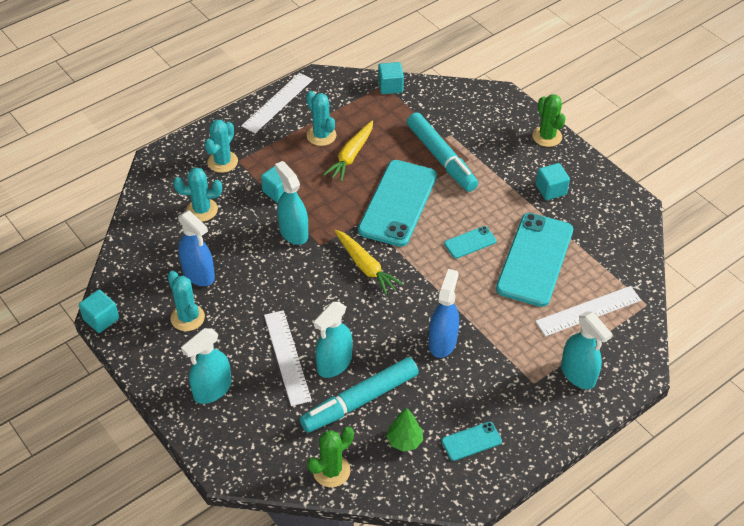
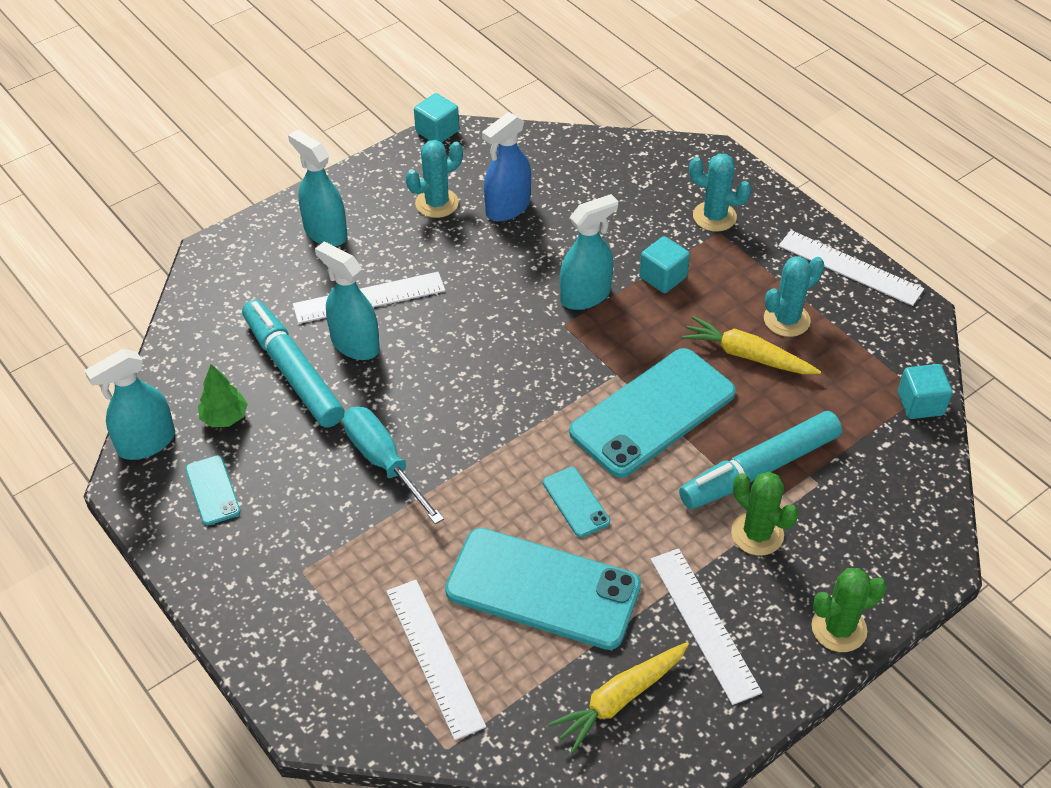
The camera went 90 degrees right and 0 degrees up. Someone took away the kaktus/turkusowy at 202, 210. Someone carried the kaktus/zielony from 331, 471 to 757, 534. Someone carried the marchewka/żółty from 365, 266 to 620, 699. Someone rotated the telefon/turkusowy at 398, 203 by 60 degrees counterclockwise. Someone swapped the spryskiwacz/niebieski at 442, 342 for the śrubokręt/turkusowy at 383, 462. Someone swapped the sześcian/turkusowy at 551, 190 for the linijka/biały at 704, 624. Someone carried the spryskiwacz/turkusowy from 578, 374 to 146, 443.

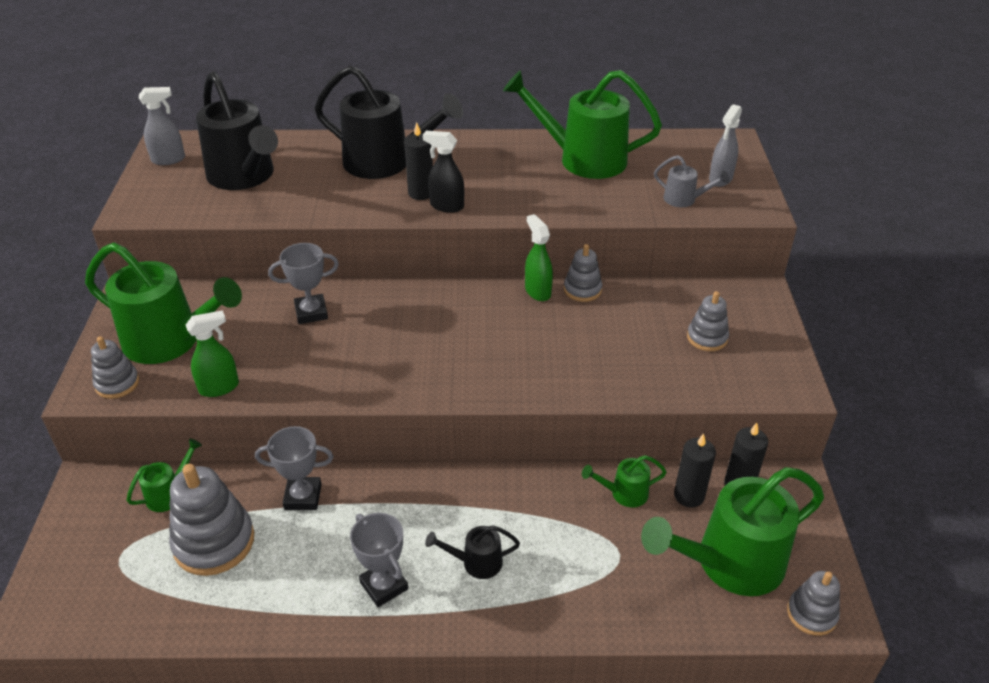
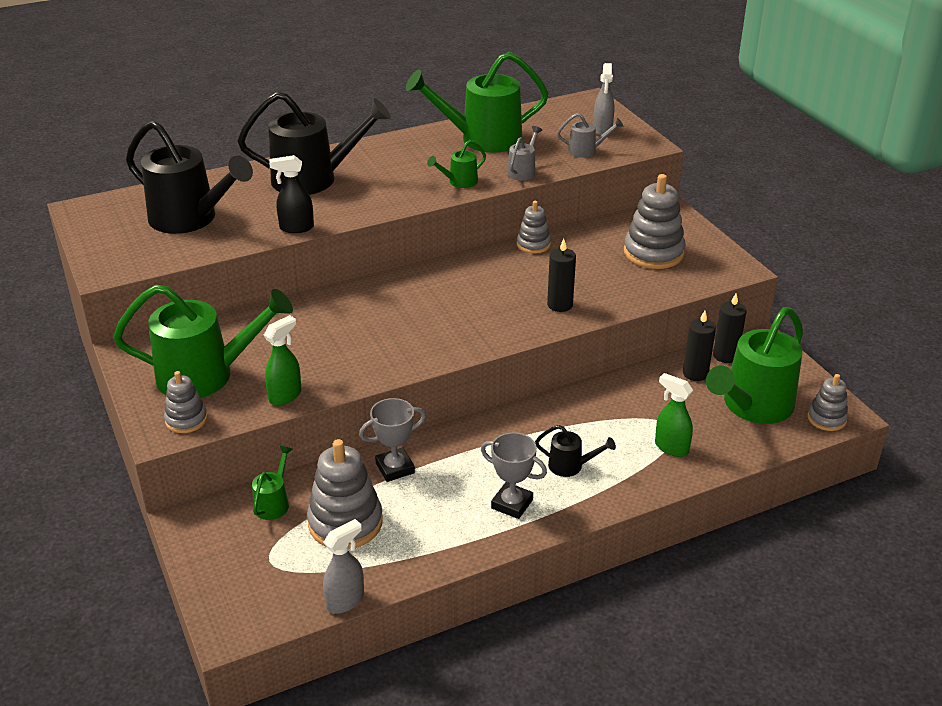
The camera went 25 degrees left and 5 degrees down. Someone carried the spryskiwacz/szary from 169, 160 to 345, 601. Someone took away the puchar/szary at 311, 312. Someone carried the świeca/czarny from 421, 193 to 560, 305. Someone carried the spryskiwacz/czarny from 446, 206 to 296, 228. Someone rotated the konewka/czarny at 476, 563 by 135 degrees counterclockwise. Someone carried the spryskiwacz/zielony from 537, 291 to 671, 447. Someone carried the konewka/zielony from 623, 493 to 459, 182. Someone scaled the zabawka nakładanka/szary at 707, 338 by 1.75. Someone put down the konewka/szary at 523, 171.

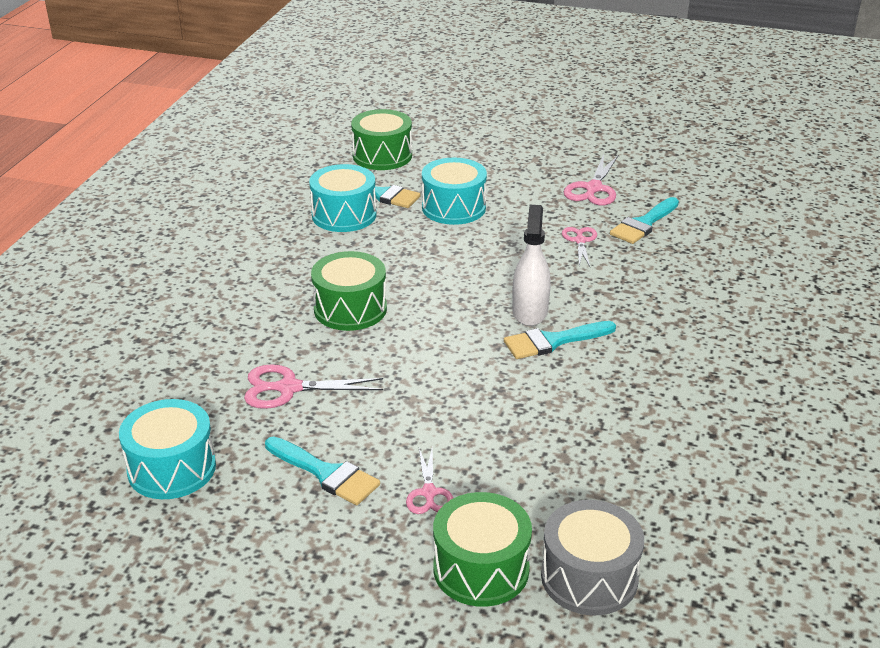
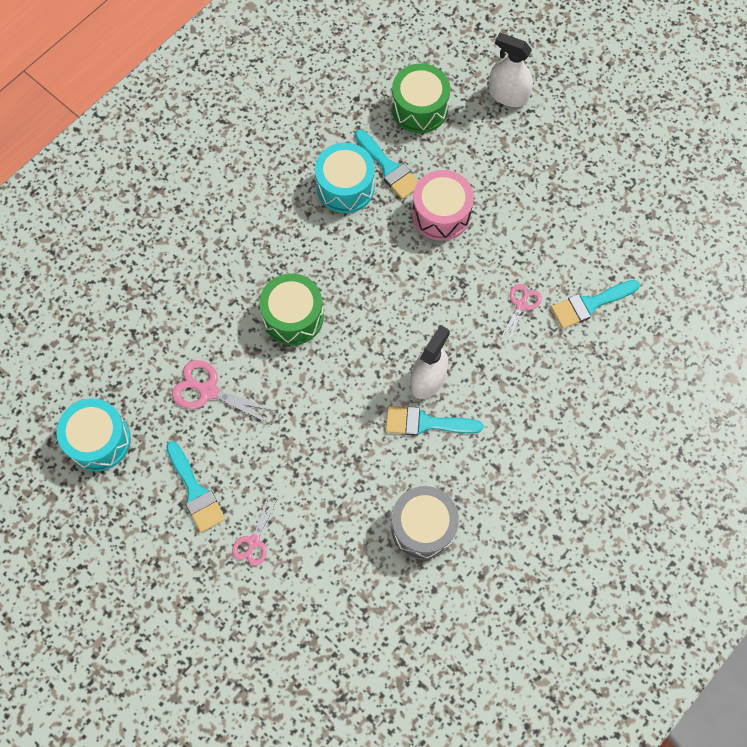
The camera went 25 degrees right and 35 degrees up. Someone repainted the bęben/turkusowy at 453, 208, which became the bęben/różowy at 441, 214. Someone took away the bęben/zielony at 481, 569. Someone carried the bęben/szary from 589, 577 to 423, 527. Someone took away the nożyczki/różowy at 593, 189. Someone put down the spryskiwacz/biały at 508, 95.

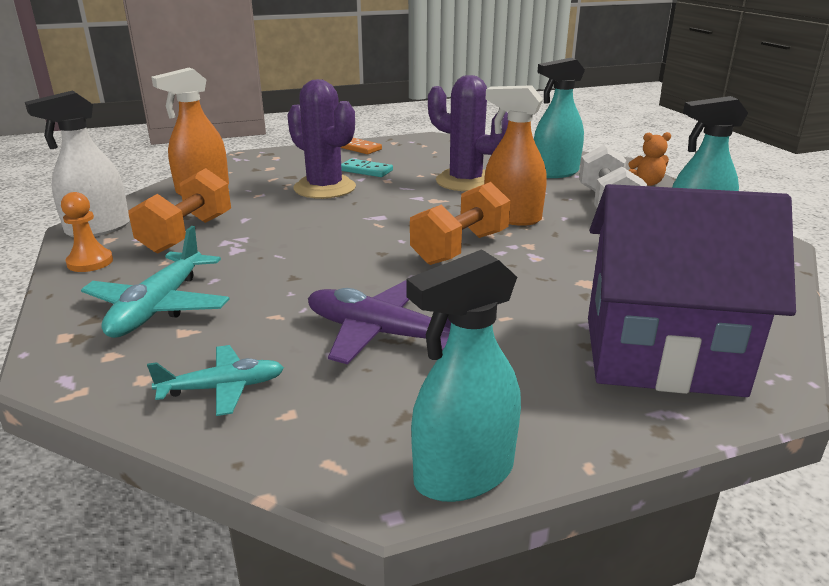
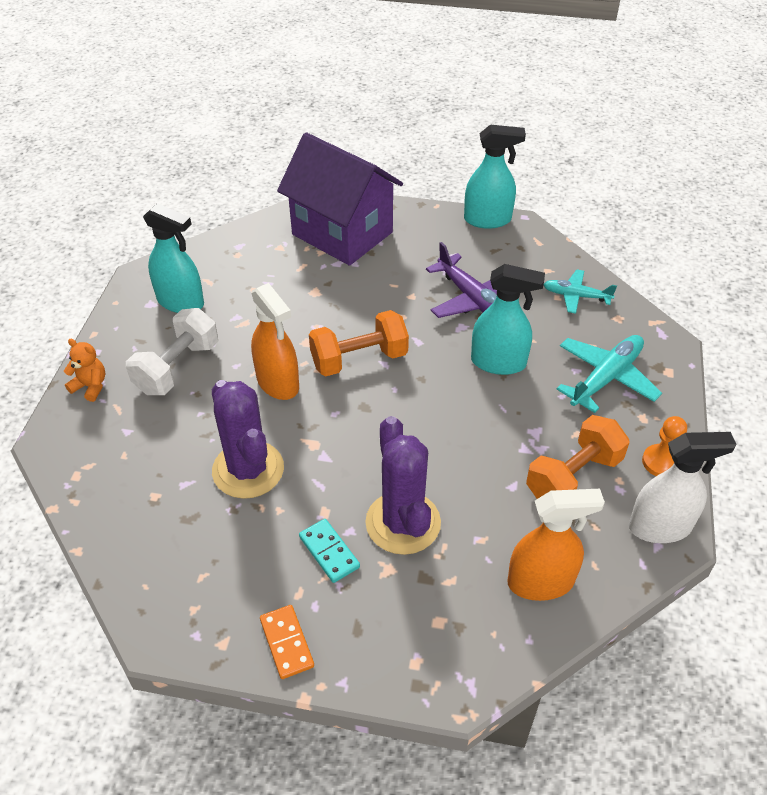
The camera went 150 degrees left and 20 degrees up. Someone carried the spryskiwacz/turkusowy from 554, 173 to 498, 362.

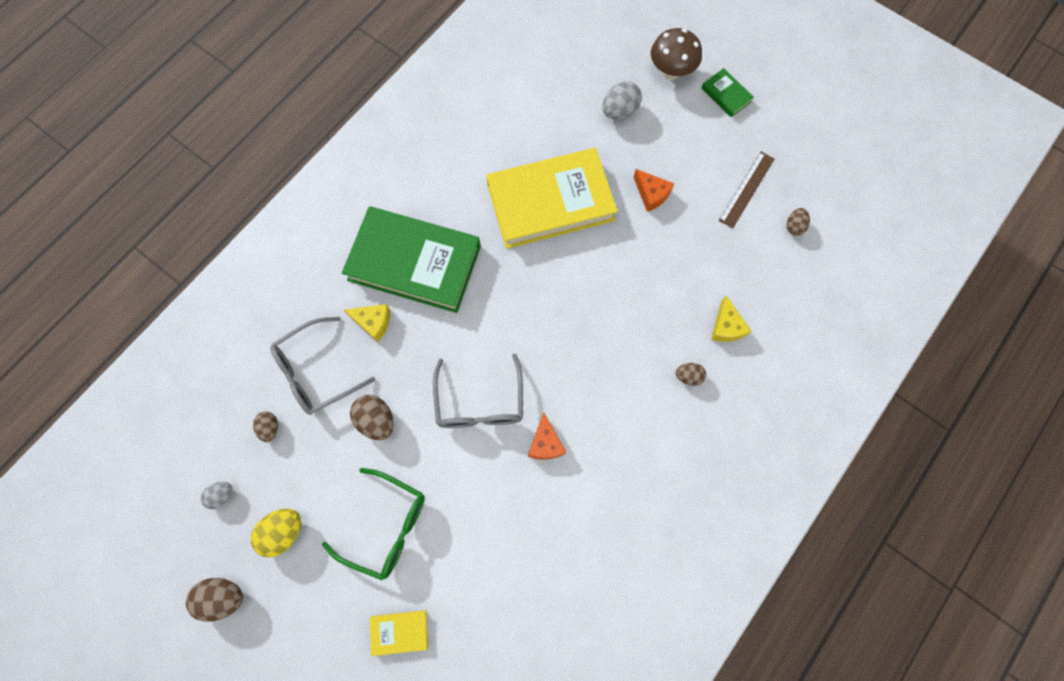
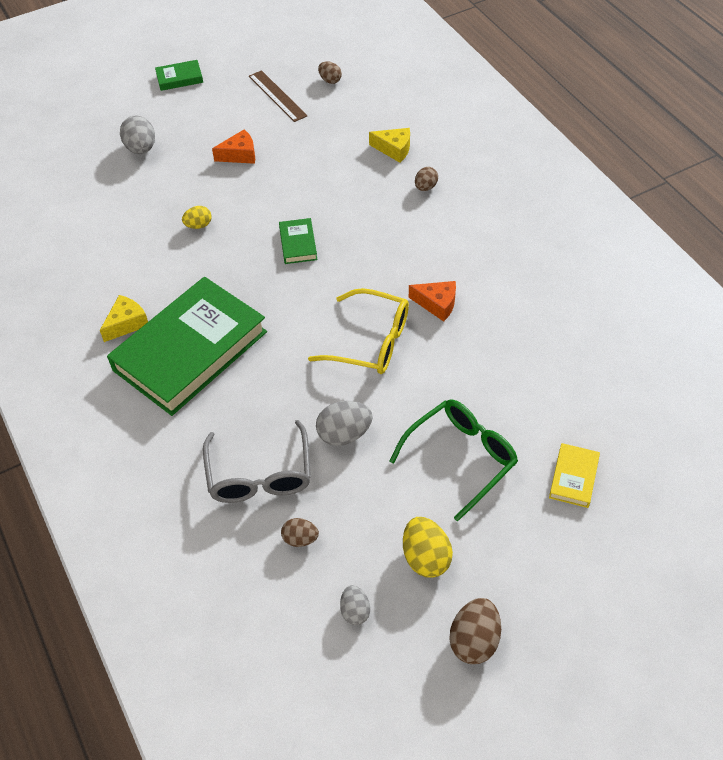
The camera went 65 degrees left and 20 degrees down. Someone carried the ser/żółty from 373, 322 to 127, 323. Someone repainted the jajko/brązowy at 376, 420, which became the jajko/szary at 344, 434. Someone repainted the okulary/szary at 480, 402, which became the okulary/żółty at 371, 342. Someone swapped the książka/żółty at 550, 202 for the jajko/żółty at 198, 225. Someone took away the grzyb/brązowy at 670, 72. Someone put down the książka/zielony at 298, 244.

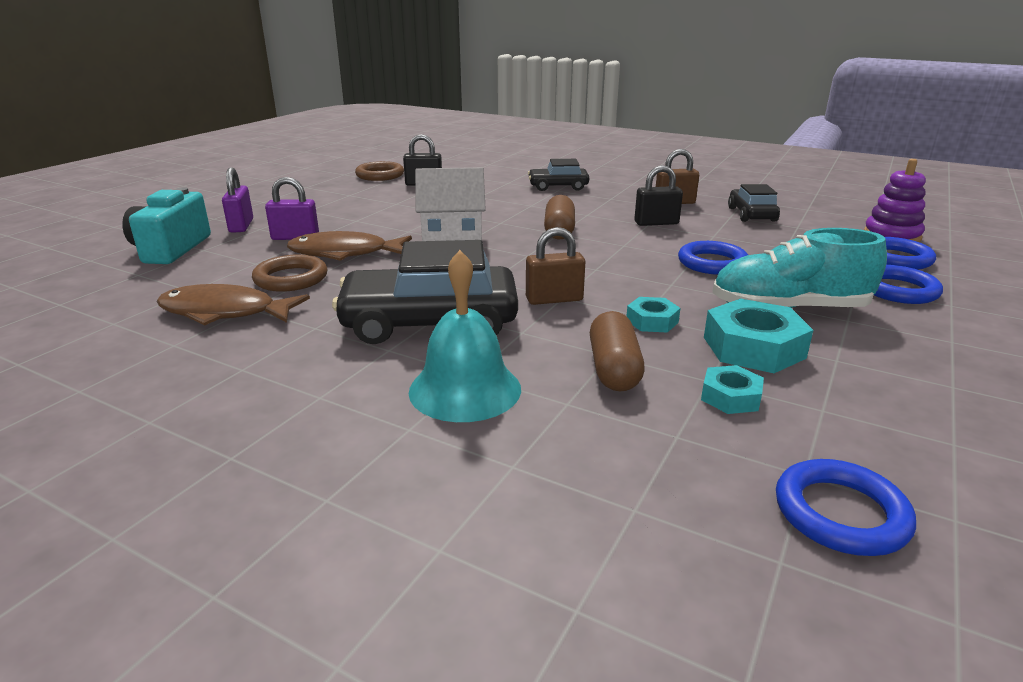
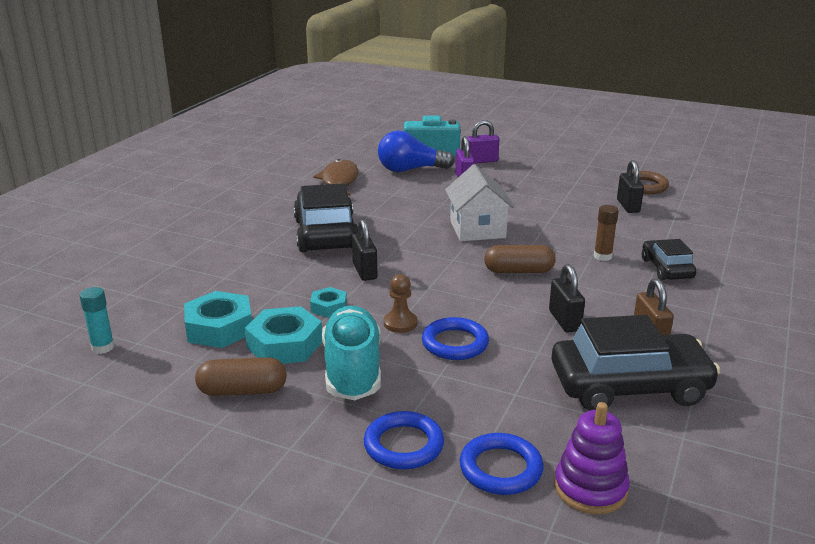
The camera went 85 degrees right and 0 degrees up. Someone took away the pierścień/brązowy at 291, 278. Someone took away the ryba/brązowy at 344, 253. Someone took away the dzwonek/turkusowy at 465, 389. Someone repainted the kłódka/brązowy at 554, 299, which became the kłódka/czarny at 365, 271. Someone carried the kapsułka/brązowy from 614, 369 to 242, 391. Someone scaled the nakrętka/turkusowy at 730, 397 by 1.78. Someone scaled the samochód/czarny at 751, 214 by 1.80. Someone swapped the pierścień/niebieski at 840, 513 for the klej w sztyfcie/turkusowy at 103, 347. Someone put down the żarówka/niebieski at 410, 170. Someone put down the pionek/brązowy at 400, 323. Someone put down the klej w sztyfcie/brązowy at 602, 256.

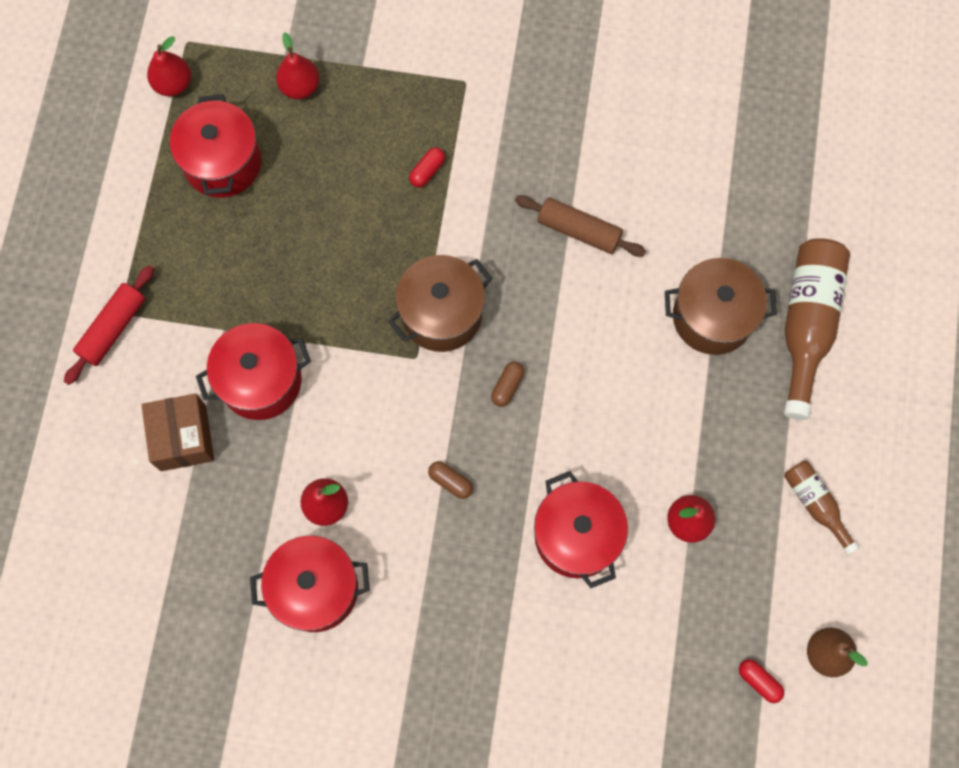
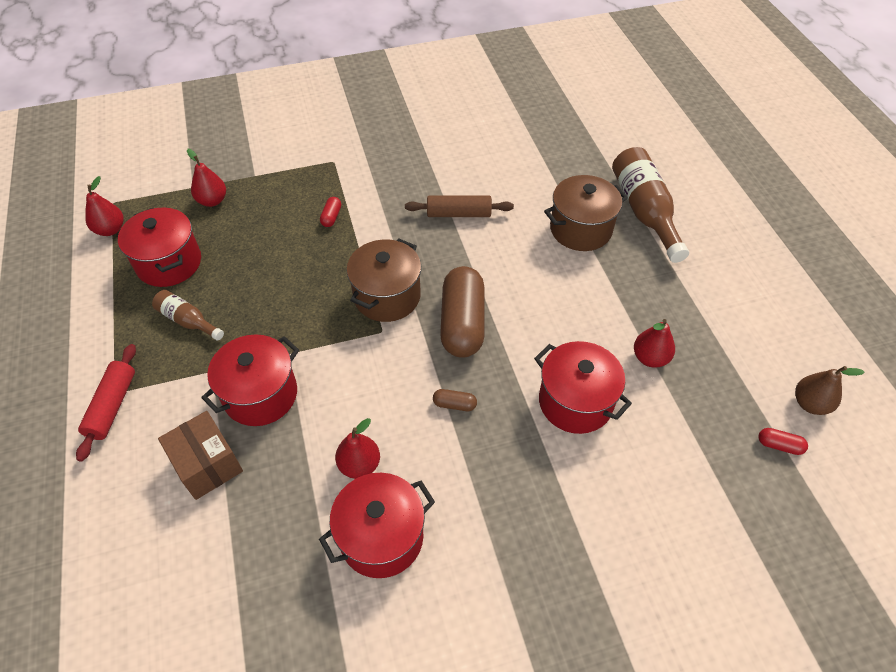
The camera went 25 degrees left and 20 degrees down. Someone scaled the kapsułka/brązowy at 507, 386 by 2.47. Someone carried the butelka/brązowy from 815, 504 to 188, 321.

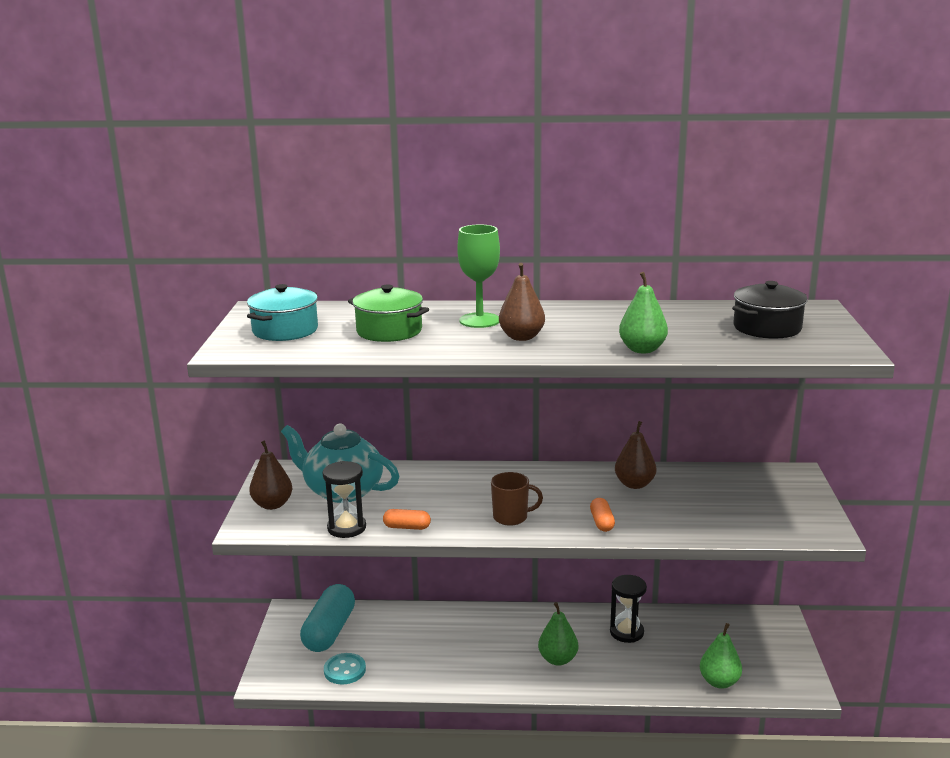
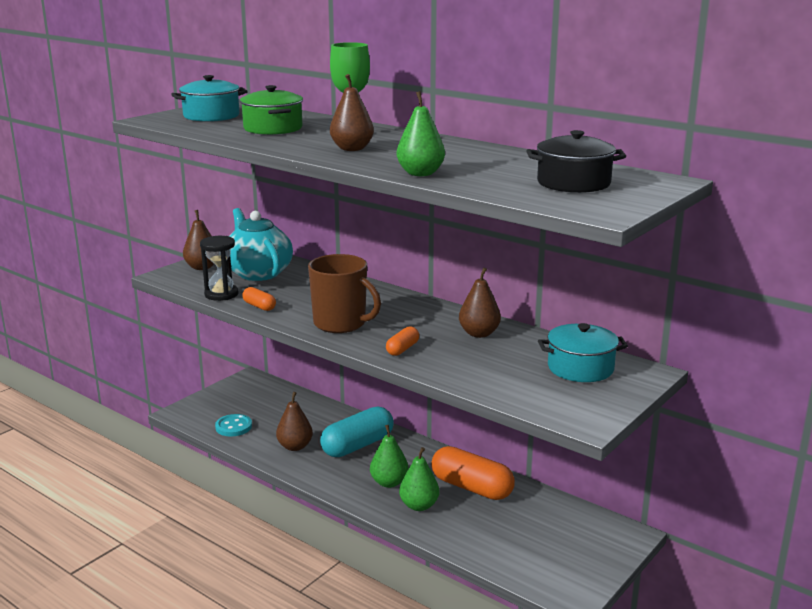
The camera went 35 degrees right and 0 degrees up. Someone carried the kapsułka/turkusowy from 329, 631 to 357, 445. Someone scaled the kubek/brązowy at 511, 517 by 1.62. Someone swapped the klepsydra/czarny at 626, 632 for the kapsułka/pomarańczowy at 472, 487. Someone carried the gruszka/zielony from 719, 682 to 419, 505. Someone put down the gruszka/brązowy at 295, 446. Someone put down the garnek/turkusowy at 580, 368.

